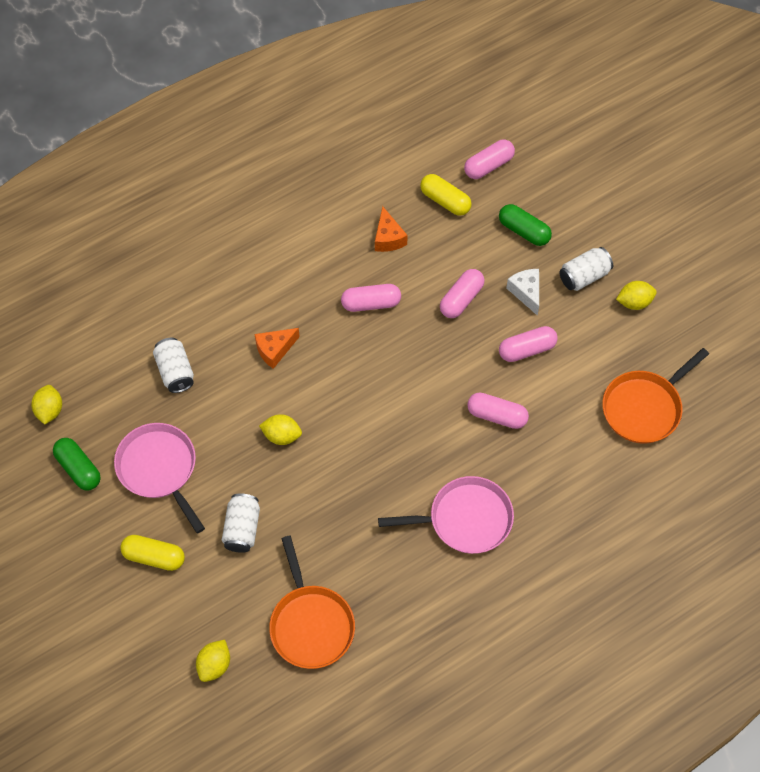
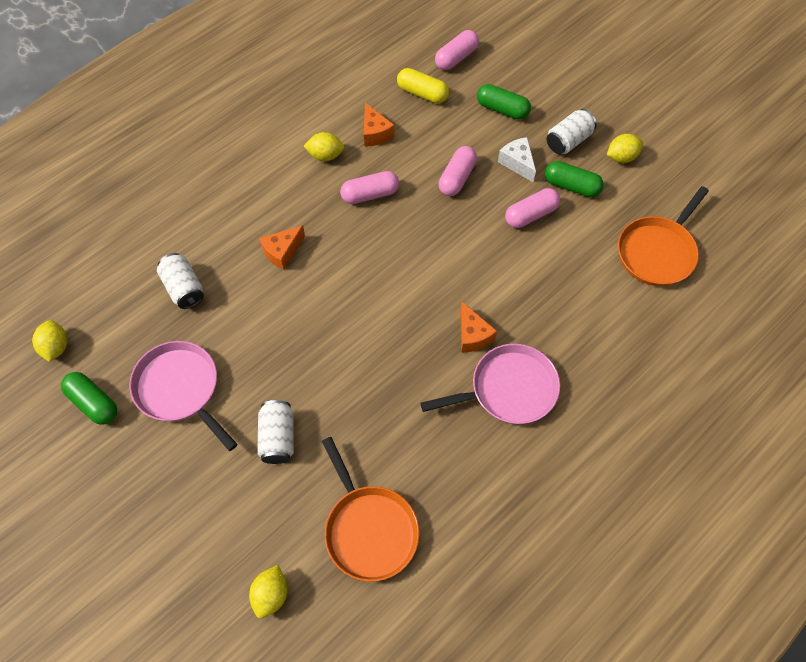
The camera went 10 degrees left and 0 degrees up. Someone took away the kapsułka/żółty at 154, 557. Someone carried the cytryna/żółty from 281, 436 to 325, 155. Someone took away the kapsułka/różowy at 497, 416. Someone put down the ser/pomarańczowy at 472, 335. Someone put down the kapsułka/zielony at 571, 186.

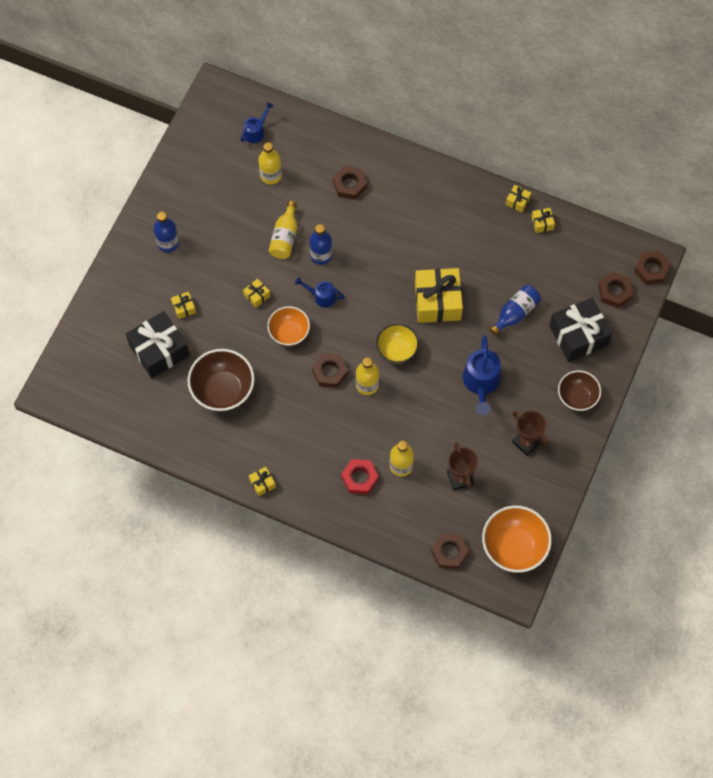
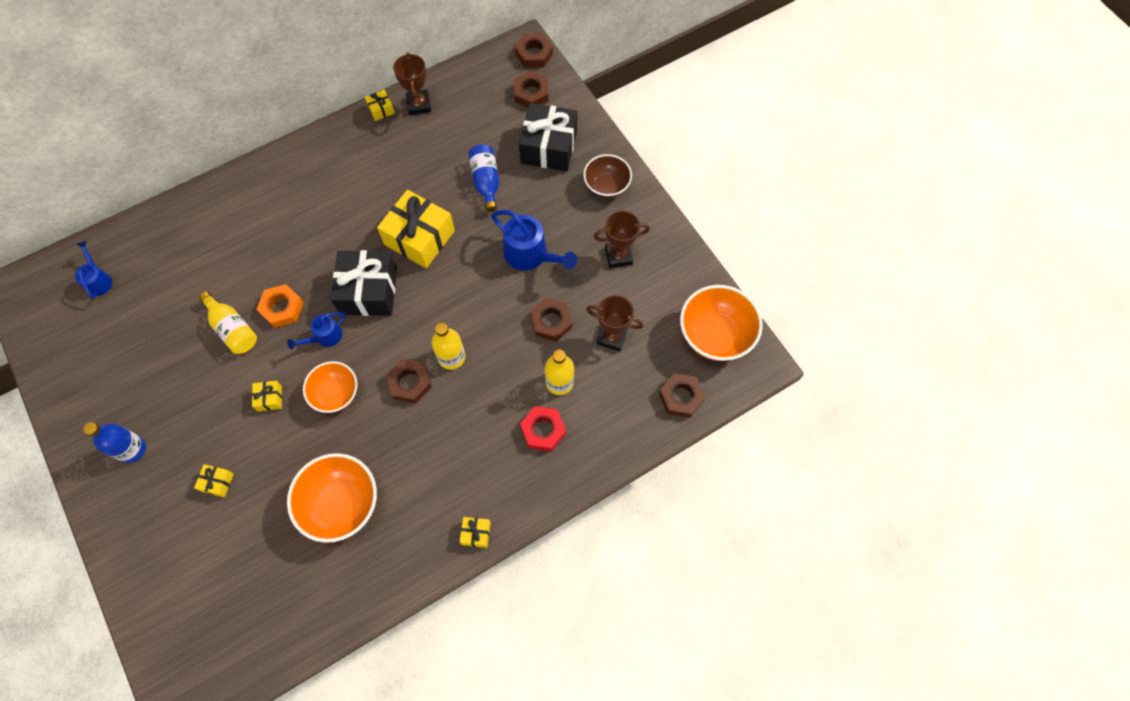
The camera went 55 degrees left and 0 degrees up. Someone carried the prezent/czarny from 159, 350 to 369, 291. Someone repainted the miska/brązowy at 223, 390, which became the miska/pomarańczowy at 341, 504. Someone took away the butelka/żółty at 271, 175. Someone swapped the butelka/niebieski at 321, 255 for the nakrętka/pomarańczowy at 282, 308. Someone carried the nakrętka/brązowy from 349, 185 to 551, 322. Someone took away the miska/żółty at 397, 350. Someone swapped the prezent/żółty at 542, 223 for the puchar/brązowy at 419, 104.

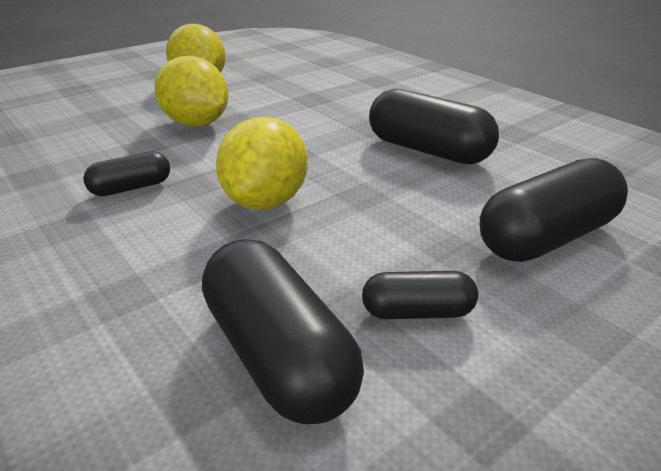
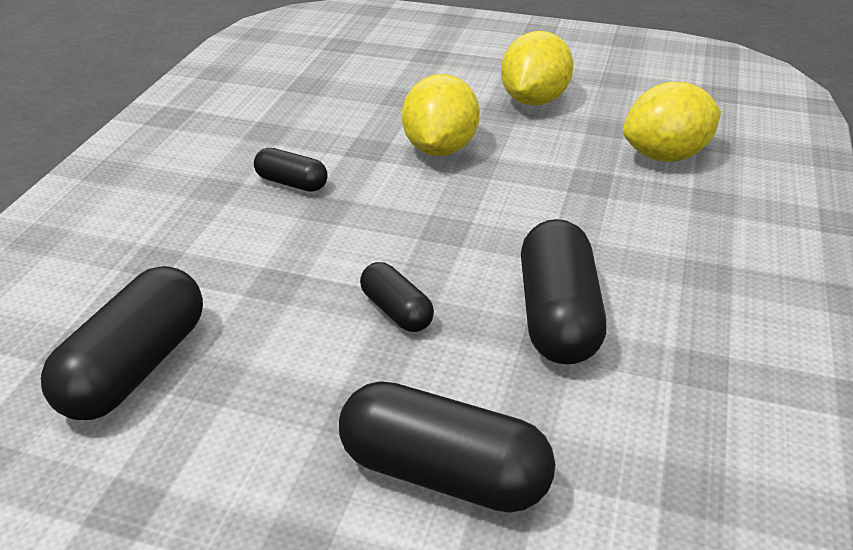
The camera went 55 degrees right and 5 degrees up. Someone carried the cytryna/żółty from 265, 201 to 665, 156. Someone carried the kapsułka/czarny from 417, 312 to 396, 311.

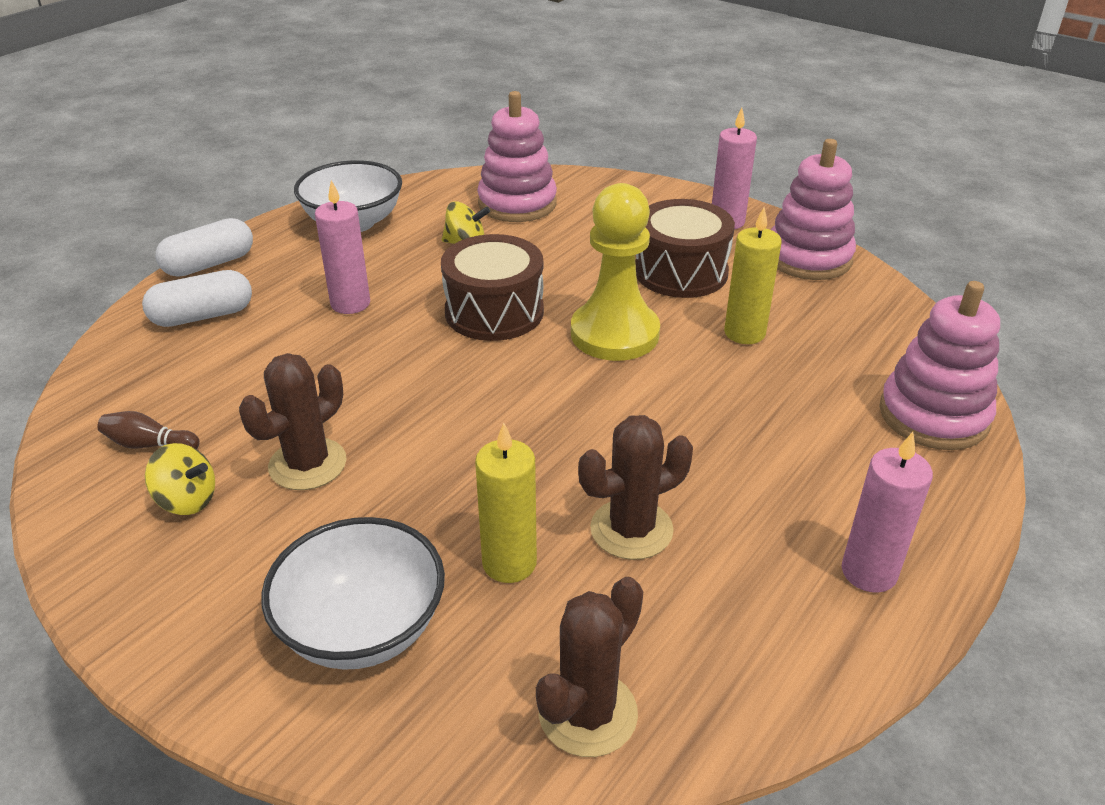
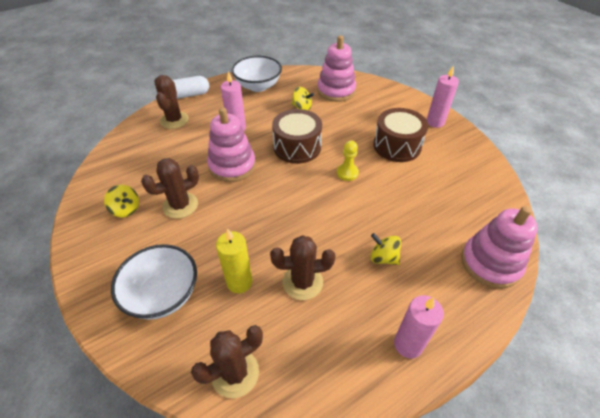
The camera went 20 degrees right and 10 degrees up. Someone took away the kręgiel/brązowy at 149, 445. Someone swapped the kapsułka/biały at 202, 316 for the kaktus/brązowy at 174, 120. Someone scaled the pionek/żółty at 614, 334 by 0.50. Someone took away the świeca/żółty at 744, 333. Someone carried the zabawka nakładanka/różowy from 808, 258 to 232, 166. Someone put down the bączek/żółty at 383, 257.

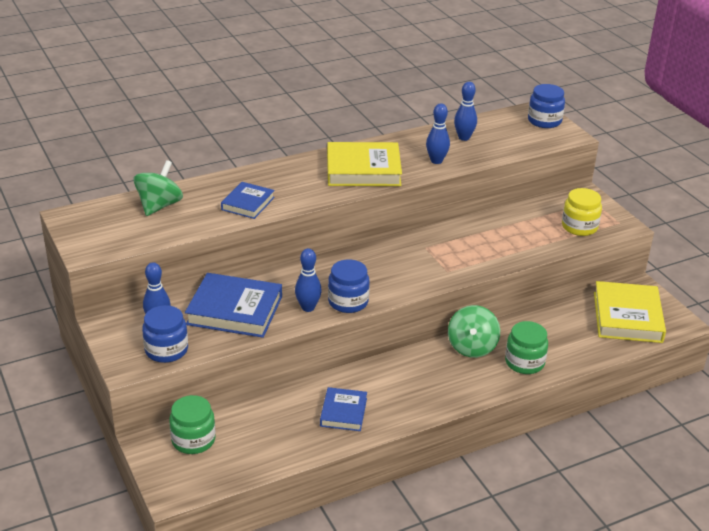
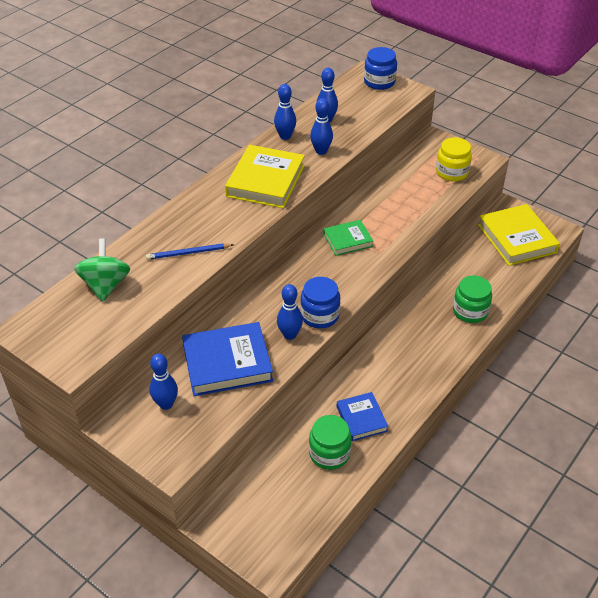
The camera went 25 degrees left and 10 degrees up. Someone took away the słoik/niebieski at 166, 350. Someone carried the słoik/zielony from 193, 440 to 329, 453. Someone swapped the książka/niebieski at 248, 203 for the ołówek/niebieski at 188, 253. Someone rotated the książka/żółty at 363, 170 by 45 degrees counterclockwise. Someone took away the bączek/zielony at 472, 347. Someone put down the kręgiel/niebieski at 285, 136. Someone put down the książka/zielony at 348, 240.

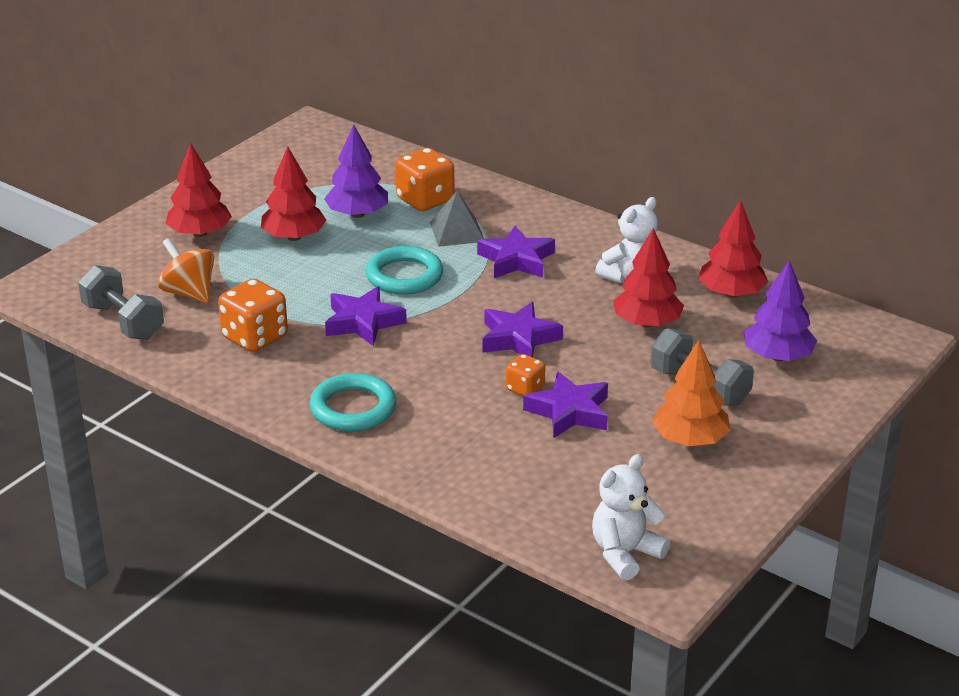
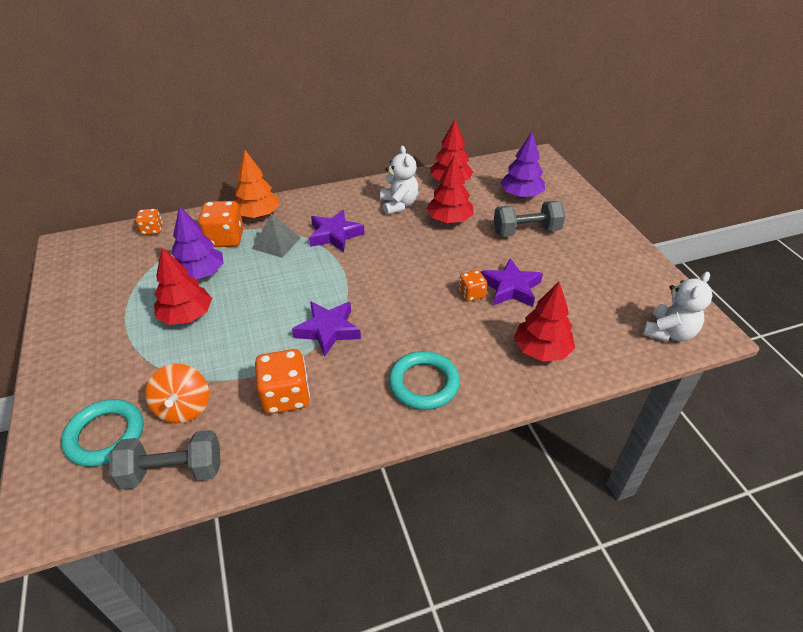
The camera went 55 degrees left and 10 degrees up. Someone rotated the bączek/pomarańczowy at 189, 293 by 90 degrees counterclockwise. Someone carried the drzewko/czerwony from 200, 233 to 541, 350. Someone carried the pierścień/turkusowy from 404, 276 to 105, 435. Someone took away the gwiazda/fioletowy at 518, 338. Someone rotated the miś/biały at 625, 553 by 135 degrees counterclockwise. Someone carried the drzewko/pomarańczowy from 690, 439 to 258, 215. Someone put down the kostka do gry/pomarańczowy at 152, 230.

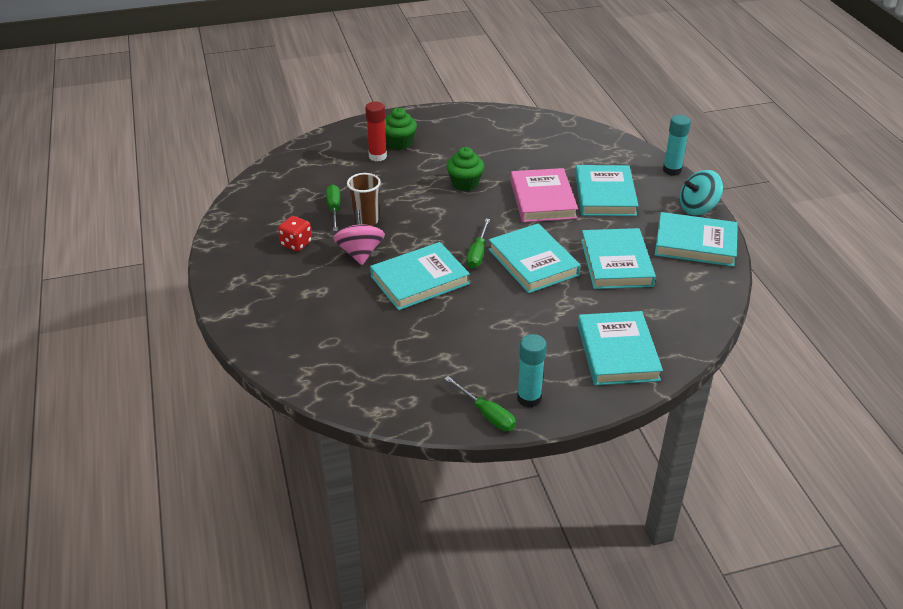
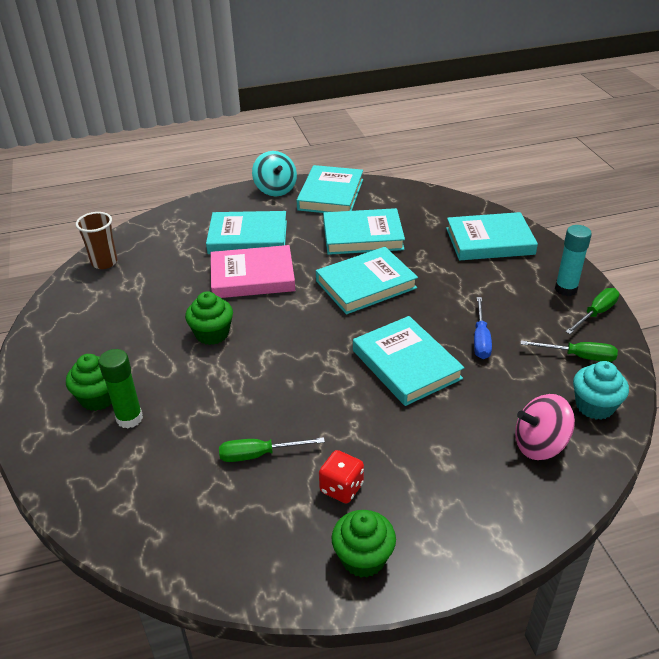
The camera went 90 degrees left and 0 degrees up. Someone carried the bączek/różowy from 360, 253 to 539, 445. Someone carried the szklanka/brązowy from 366, 221 to 104, 262. Someone repainted the klej w sztyfcie/czerwony at 377, 156, which became the klej w sztyfcie/zielony at 129, 418. Someone carried the śrubokręt/zielony from 478, 253 to 578, 356. Someone took away the klej w sztyfcie/turkusowy at 672, 170. Someone put down the muffinka/zielony at 363, 558. Someone put down the śrubokręt/niebieski at 480, 339. Someone put down the muffinka/turkusowy at 594, 406.

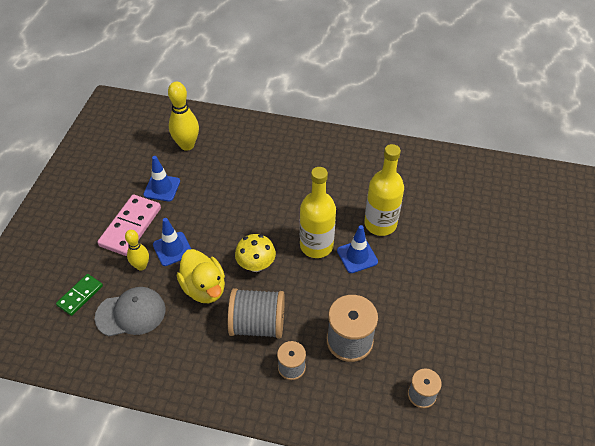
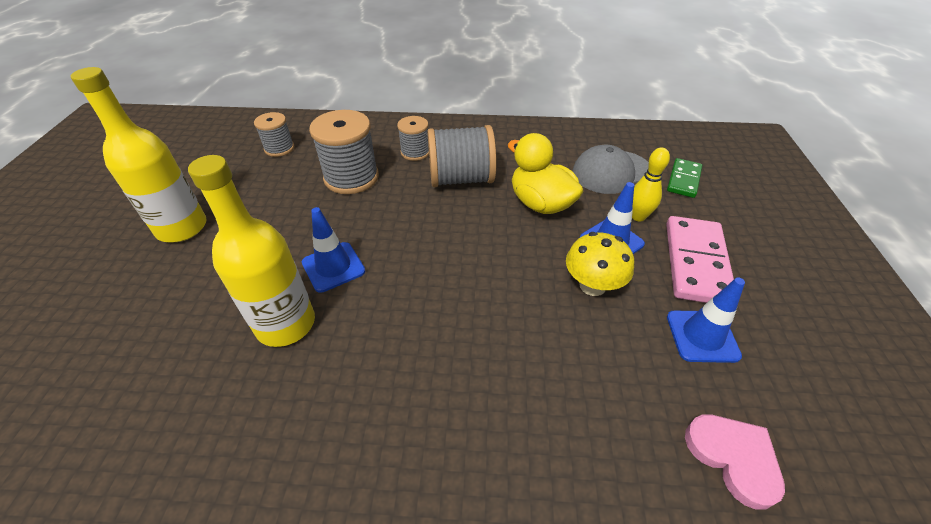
The camera went 170 degrees right and 5 degrees down. Someone swapped the kręgiel/żółty at 187, 145 for the serce/różowy at 733, 458. Someone carried the grzyb/żółty from 256, 265 to 592, 285. Someone carried the butelka/żółty from 316, 246 to 182, 228.

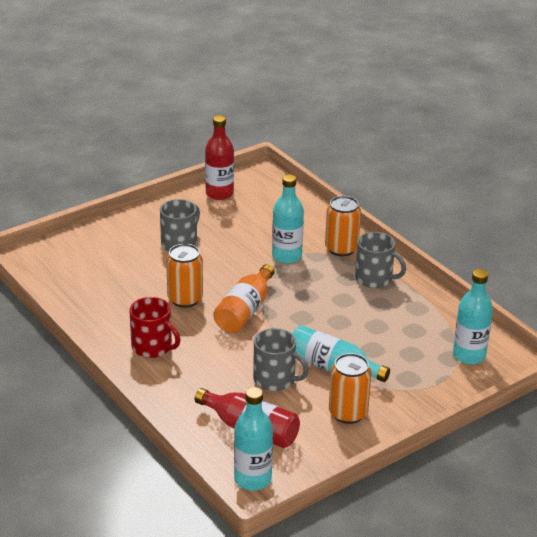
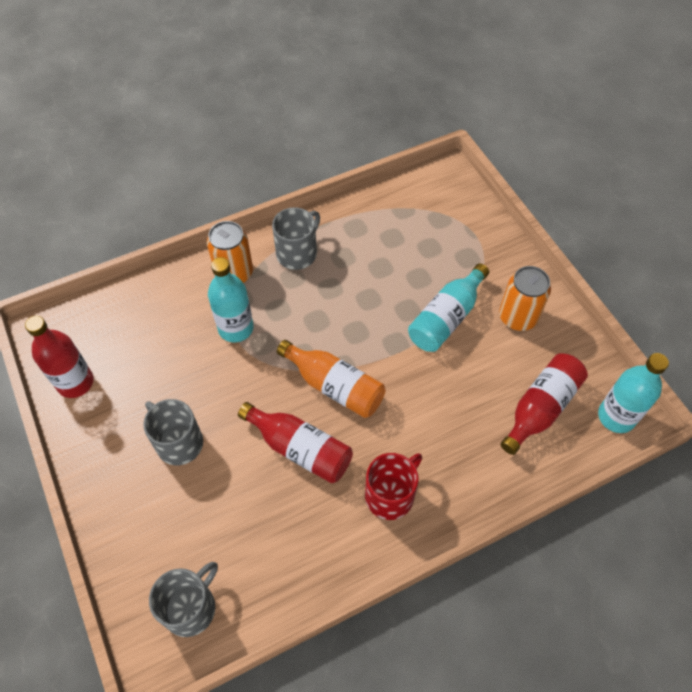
The camera went 80 degrees left and 25 degrees up. Someone swapped the puszka/pomarańczowy at 185, 299 for the butelka/czerwony at 300, 449. Someone carried the kubek/szary from 275, 379 to 191, 607. Someone took away the butelka/turkusowy at 469, 355.

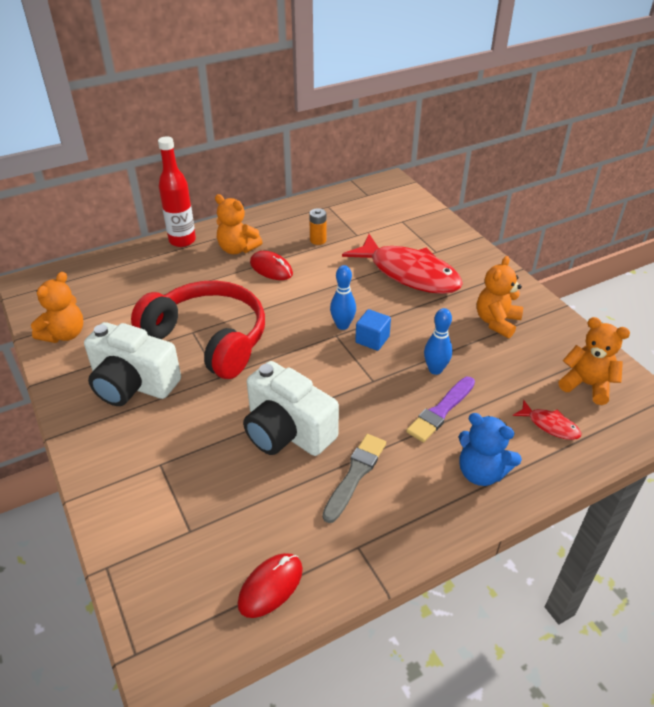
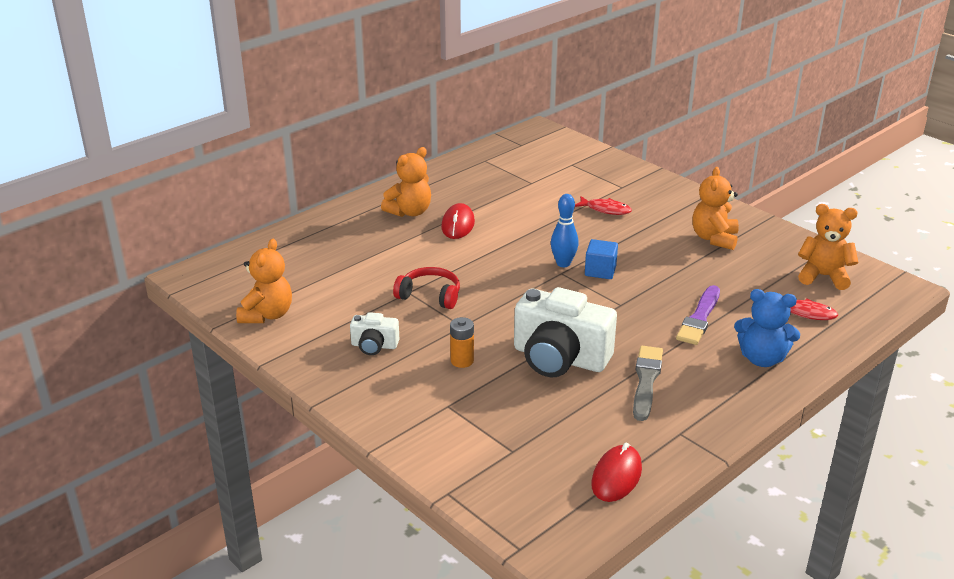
The camera went 15 degrees left and 10 degrees down. Someone scaled the aparat fotograficzny/biały at 133, 384 by 0.49. Someone scaled the słuchawki/czerwony at 208, 339 by 0.47. Someone took away the butelka/czerwony at 182, 240. Someone rotated the miś/pomarańczowy at 237, 249 by 60 degrees counterclockwise. Someone rotated the myszka/czerwony at 271, 268 by 75 degrees clockwise. Someone carried the bateria/pomarańczowy from 318, 240 to 462, 361. Someone scaled the ryba/czerwony at 409, 273 by 0.42. Someone took away the kręgiel/niebieski at 435, 369.

